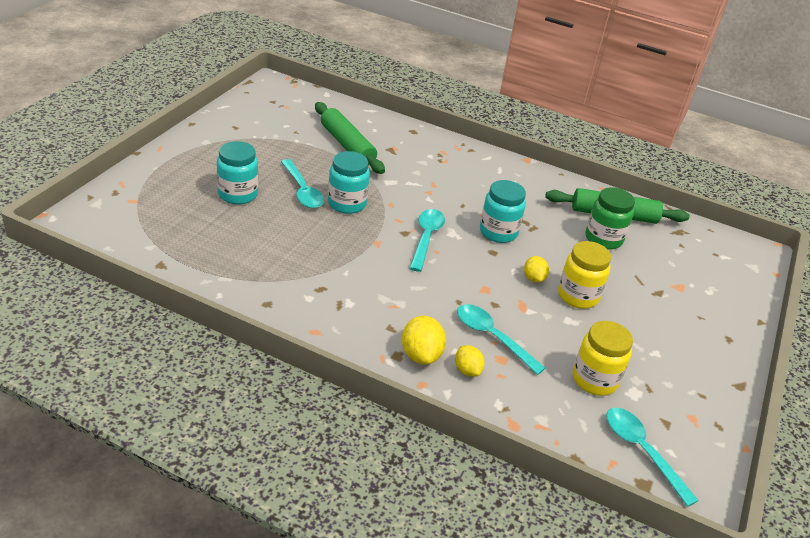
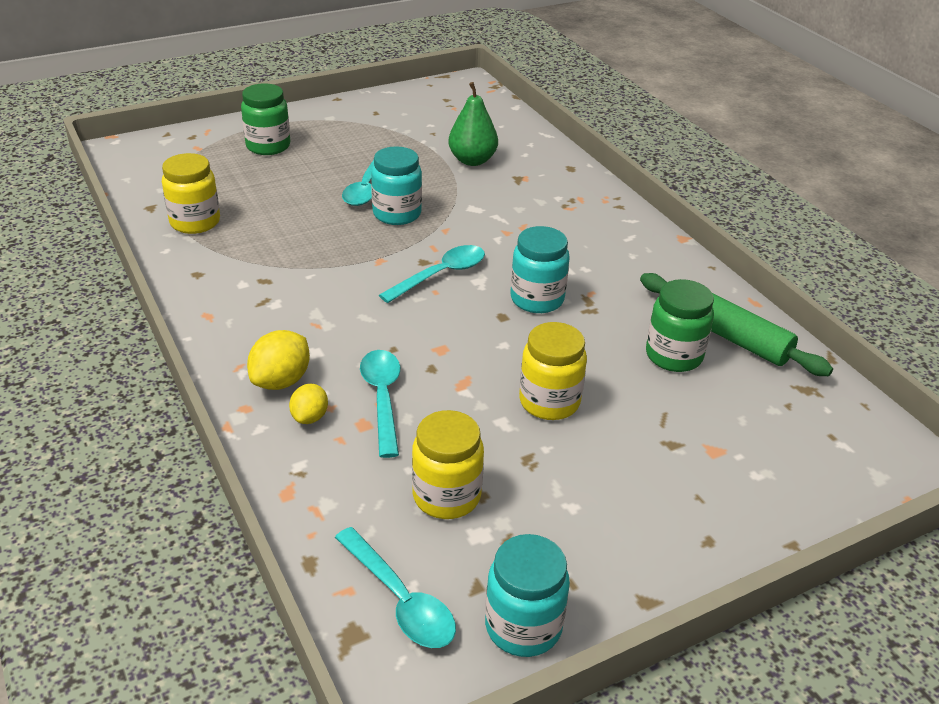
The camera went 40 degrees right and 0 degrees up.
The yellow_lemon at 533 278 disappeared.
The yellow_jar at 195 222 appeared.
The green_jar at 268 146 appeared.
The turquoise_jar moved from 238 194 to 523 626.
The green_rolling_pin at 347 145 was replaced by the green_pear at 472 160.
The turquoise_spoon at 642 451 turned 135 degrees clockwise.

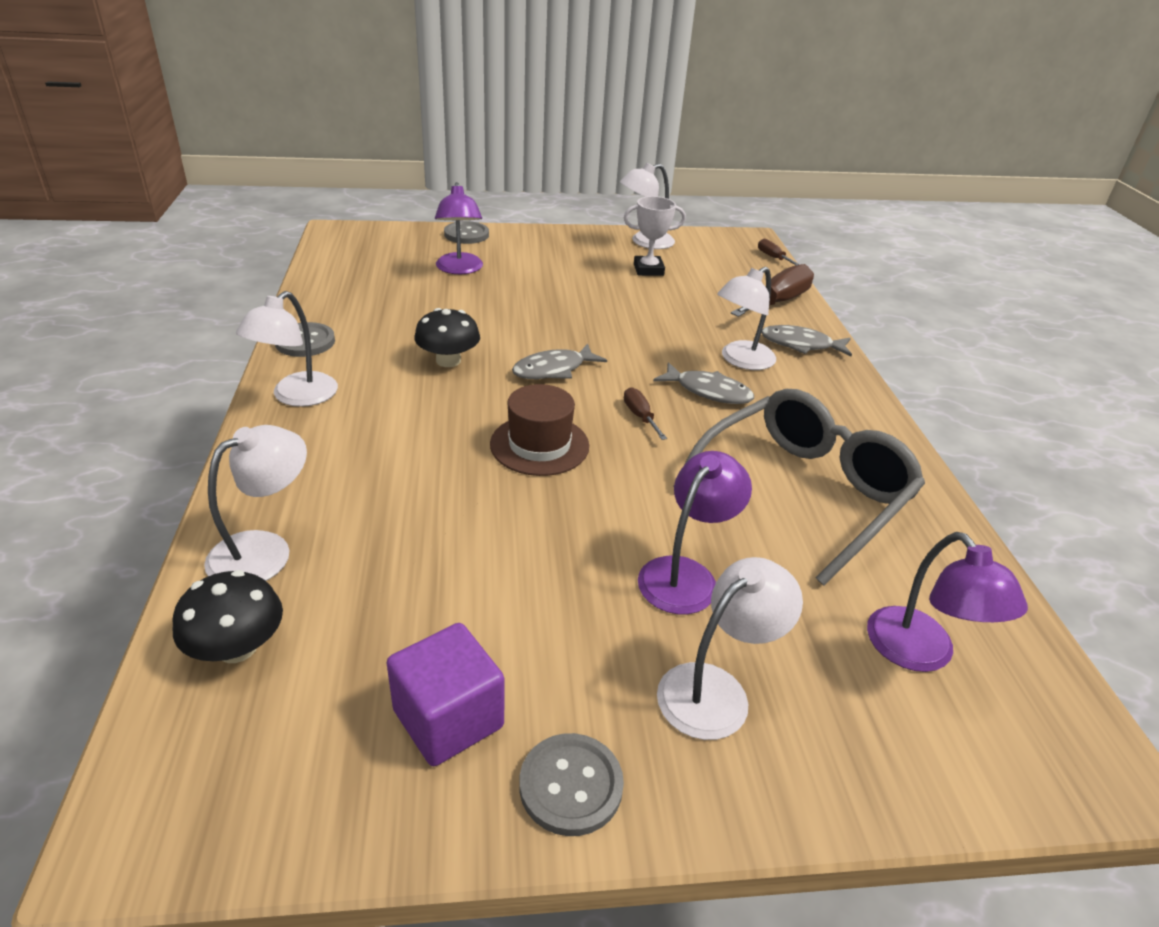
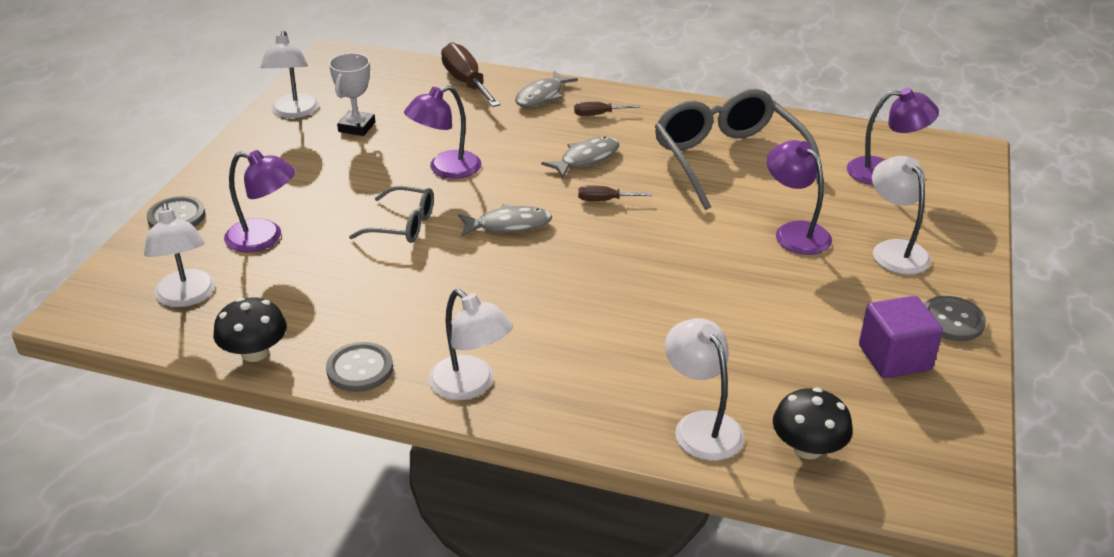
The camera went 65 degrees left and 0 degrees up.
The brown_hat at 539 445 disappeared.
The grey_glasses at 403 225 appeared.
The purple_lamp at 446 169 appeared.
The black_mushroom moved from 448 360 to 255 352.
The white_lamp moved from 740 360 to 187 297.
The brown_screwdriver moved from 773 257 to 598 114.
The grey_fish at 553 370 turned 90 degrees counterclockwise.

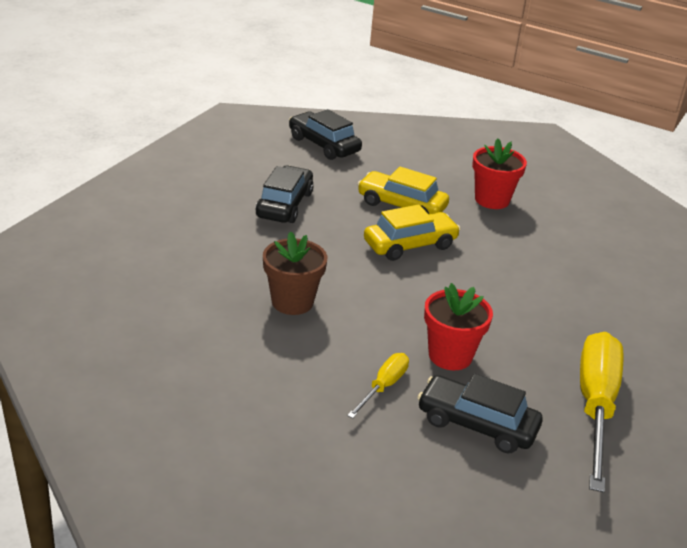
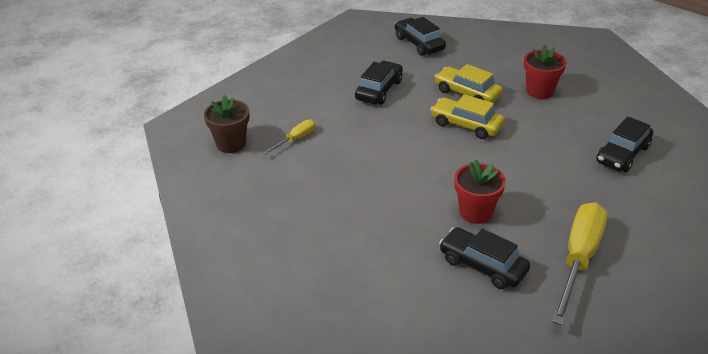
The camera went 15 degrees right and 5 degrees up.
The black_car at 622 154 appeared.
The brown_flower_pot moved from 292 302 to 231 144.
The yellow_screwdriver moved from 383 386 to 296 139.
The yellow_car at 410 245 turned 135 degrees counterclockwise.

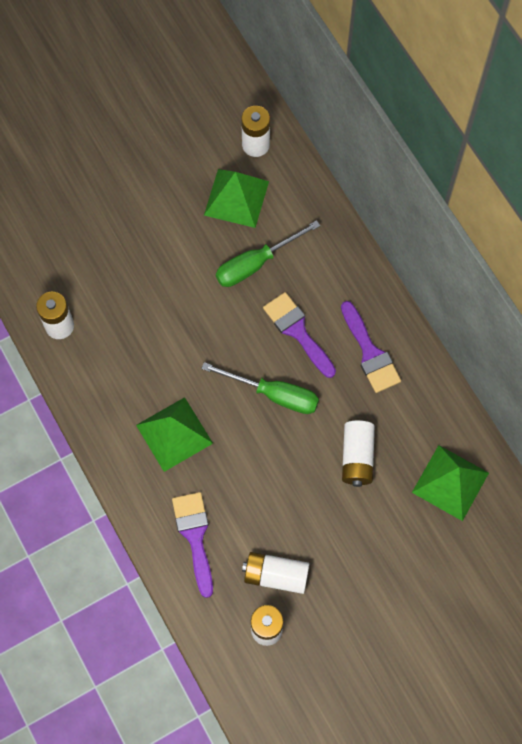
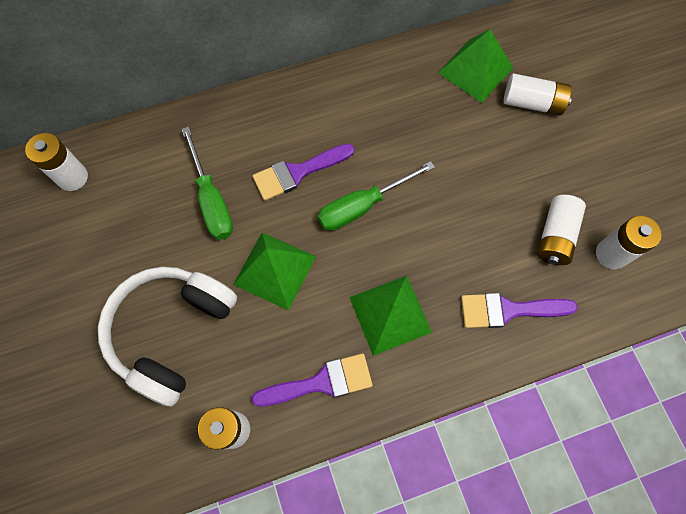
The camera went 80 degrees left and 0 degrees up.
The white_headphones at 172 332 appeared.
The green_pyramid moved from 236 198 to 274 270.
The purple_brush moved from 370 353 to 321 382.
The white_battery moved from 357 457 to 532 103.
The green_screwdriver at 274 394 turned 150 degrees counterclockwise.

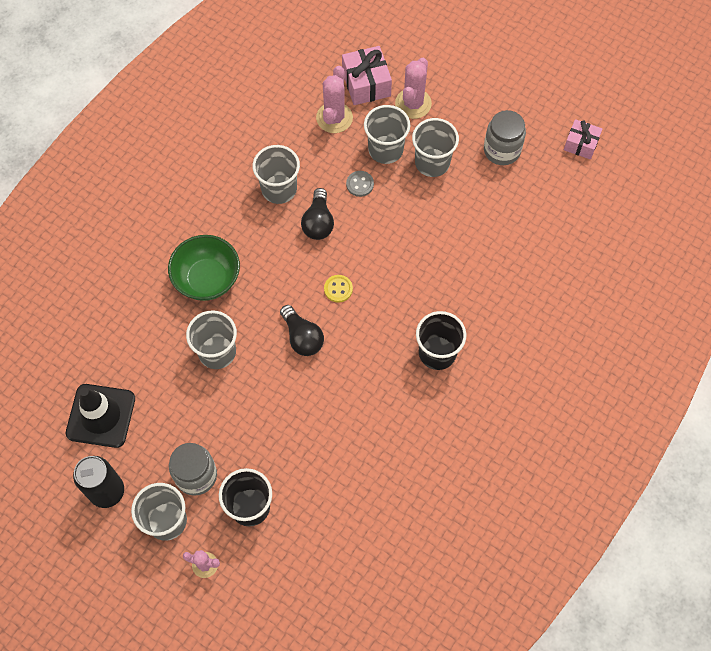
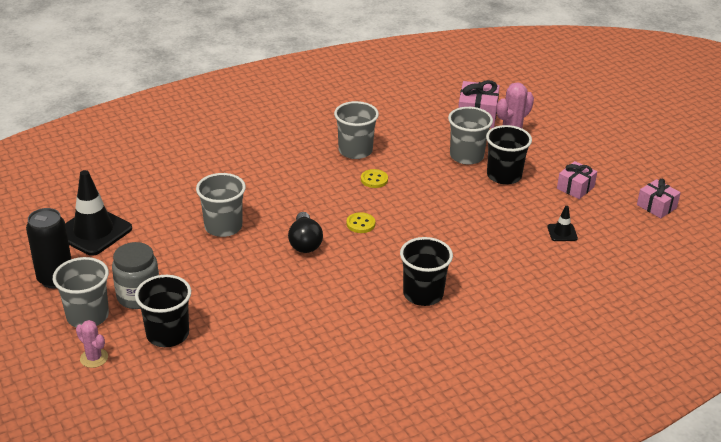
The camera went 25 degrees right and 30 degrees down.
The green_bowl at 207 279 disappeared.
The pink_cactus at 334 118 disappeared.
The grey_button at 360 184 disappeared.
The black_traffic_cone at 562 232 appeared.
The black_light_bulb at 318 222 was replaced by the yellow_button at 374 180.
The grey_jar at 502 150 was replaced by the pink_gift at 575 187.
The grey_cup at 432 162 became the black_cup at 504 176.

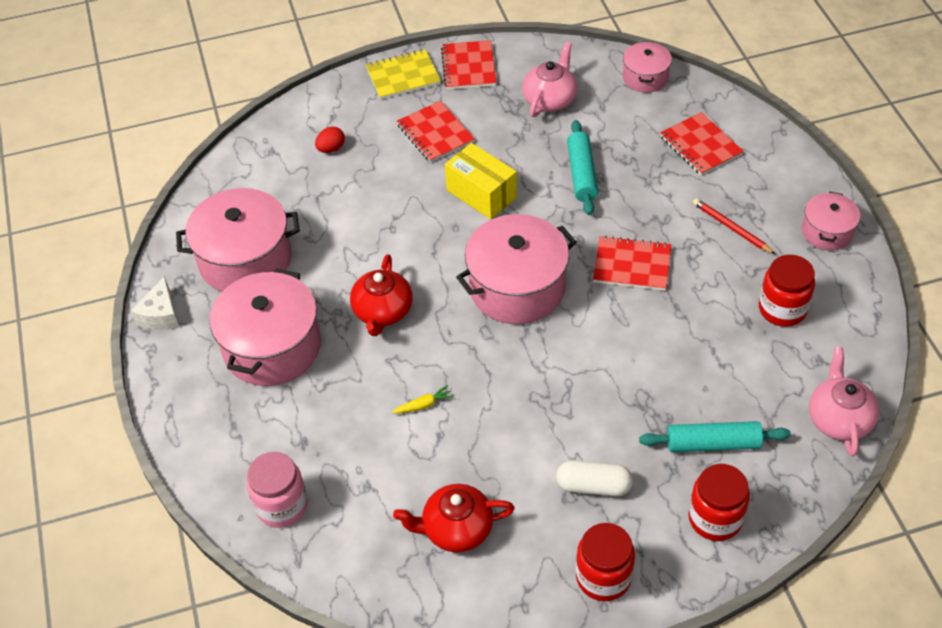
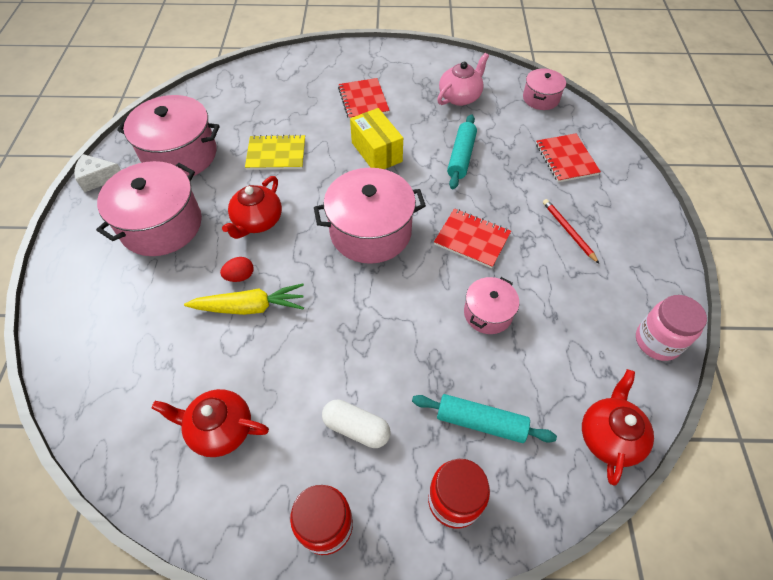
The camera went 15 degrees right and 5 degrees up.
The red_notebook at 468 67 disappeared.
The red_jar at 782 309 disappeared.
The pink_jar moved from 282 506 to 657 341.
The red_egg moved from 331 149 to 240 276.
The yellow_notebook moved from 403 76 to 276 154.
The pink_pot moved from 827 232 to 488 313.
The pink_teapot at 838 419 became the red_teapot at 609 436.
The white_cheese at 161 315 turned 60 degrees clockwise.
The yellow_carrot at 423 405 changed to 2.12 times the size.

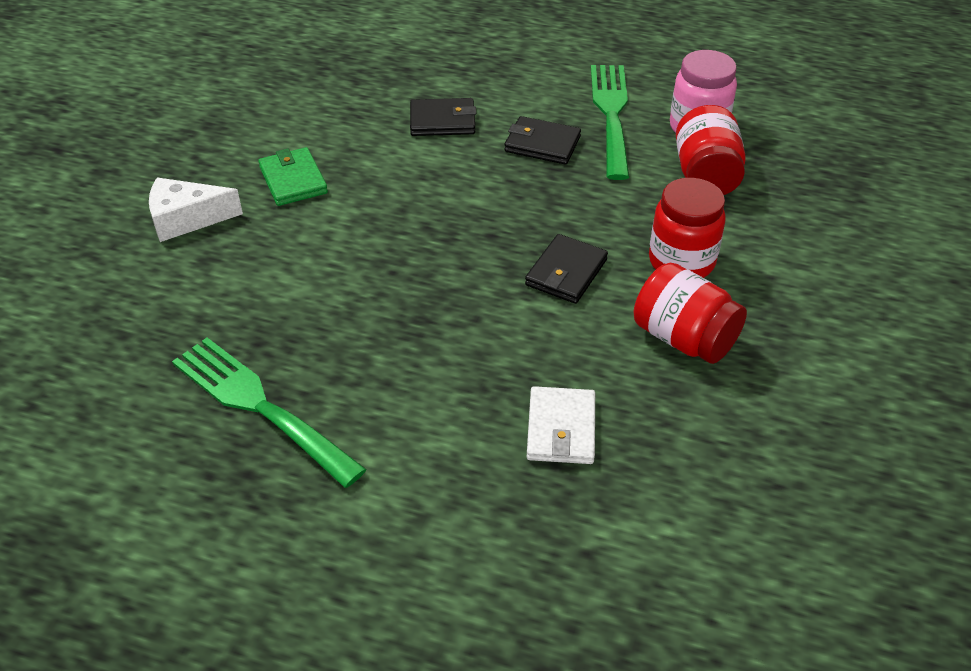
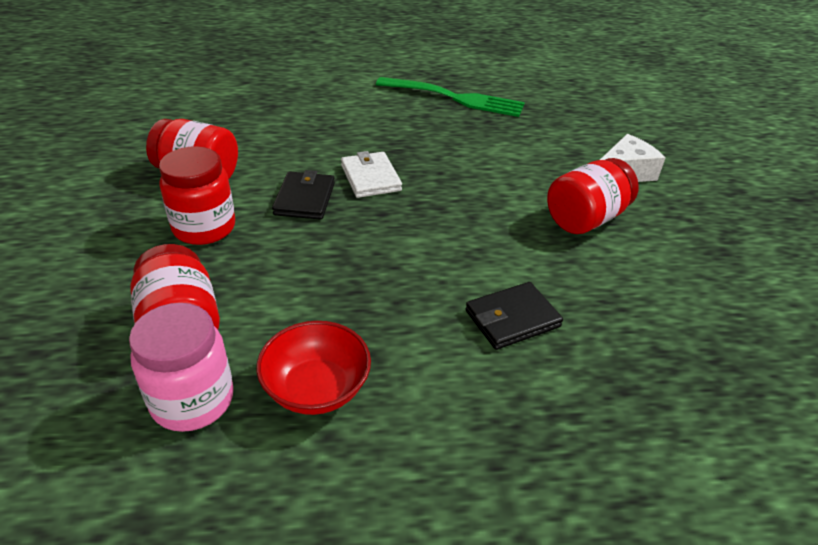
The camera went 155 degrees right and 5 degrees down.
The black_wallet at 542 144 disappeared.
The white_wallet moved from 561 429 to 370 178.
The green_wallet at 293 180 was replaced by the red_jar at 585 219.
The green_fork at 611 115 was replaced by the red_bowl at 316 388.

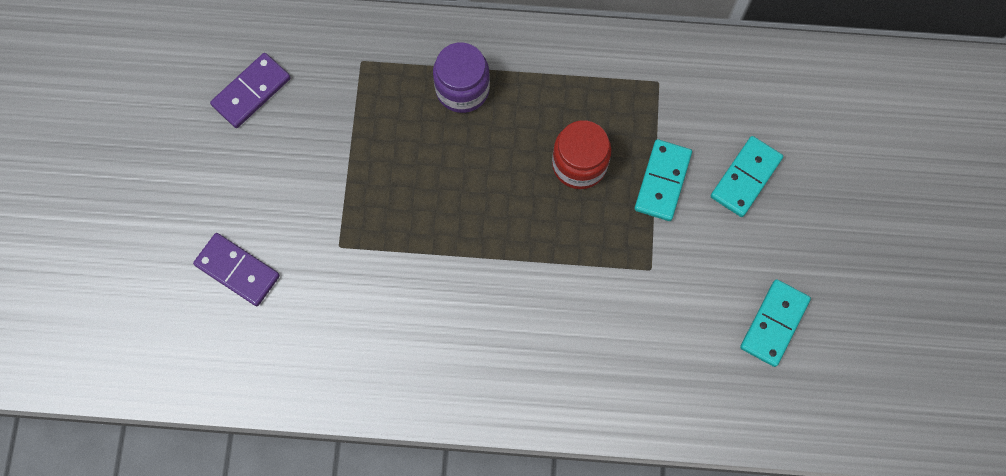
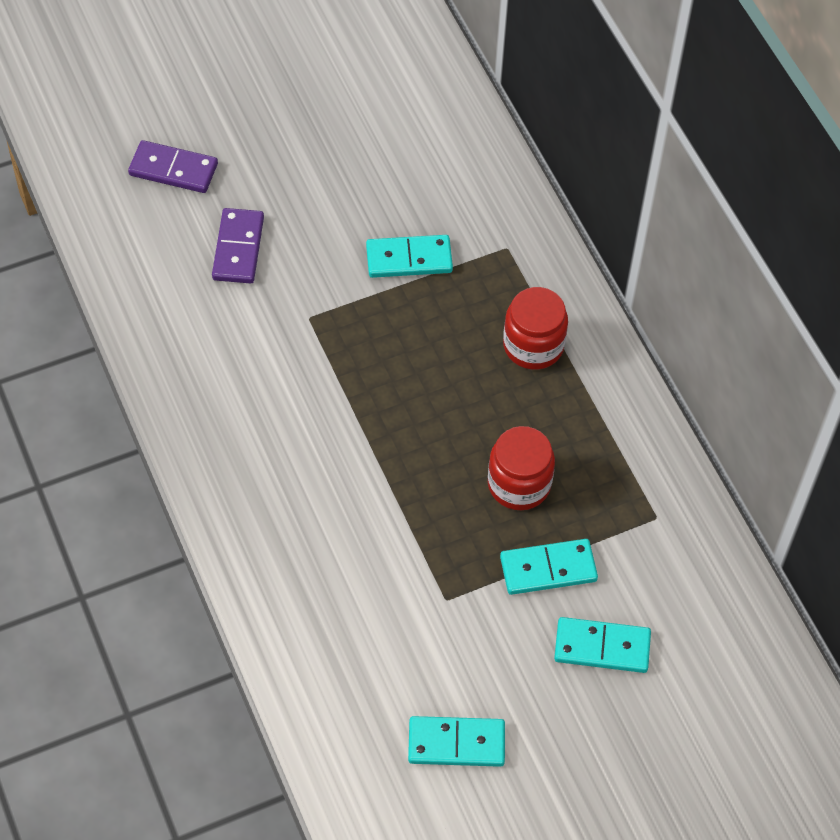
The camera went 60 degrees right and 15 degrees down.
The turquoise_domino at 409 259 appeared.
The purple_domino moved from 251 92 to 173 169.
The purple_jar at 462 89 became the red_jar at 533 345.

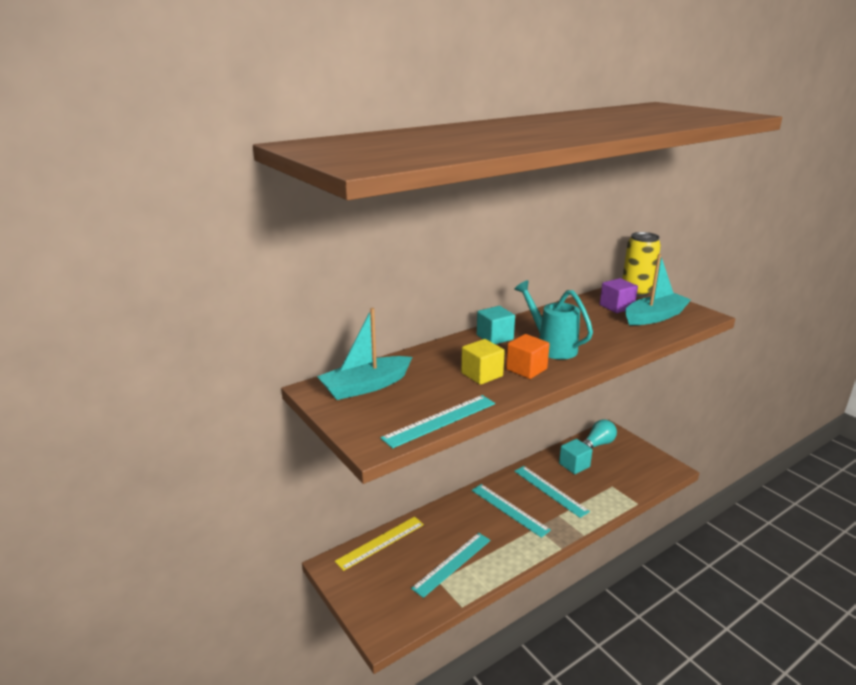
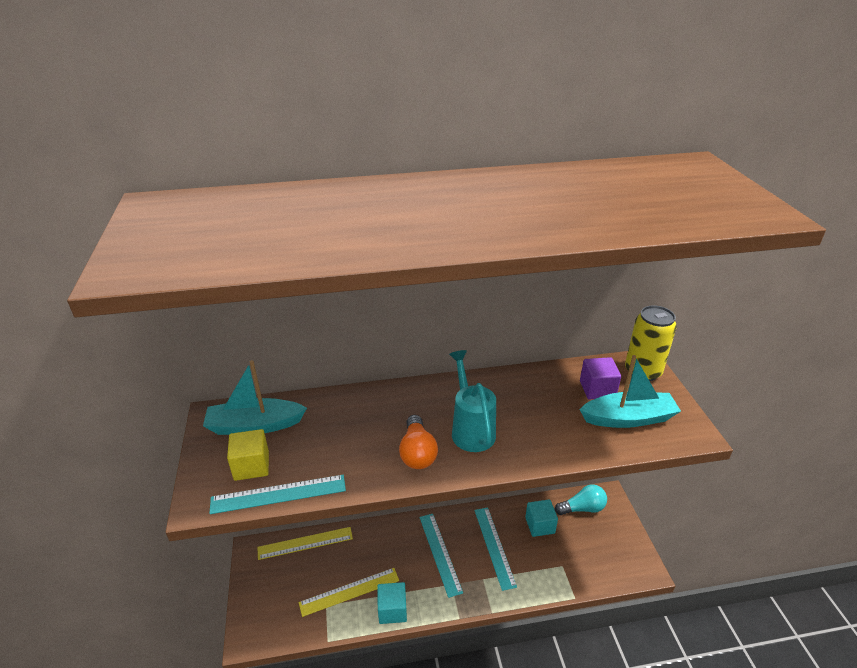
The camera went 25 degrees right and 10 degrees up.
The yellow_cube moved from 482 374 to 251 466.
The turquoise_cube moved from 494 337 to 392 610.
The orange_cube at 526 369 was replaced by the orange_light_bulb at 417 453.
The turquoise_ruler at 452 563 became the yellow_ruler at 349 591.

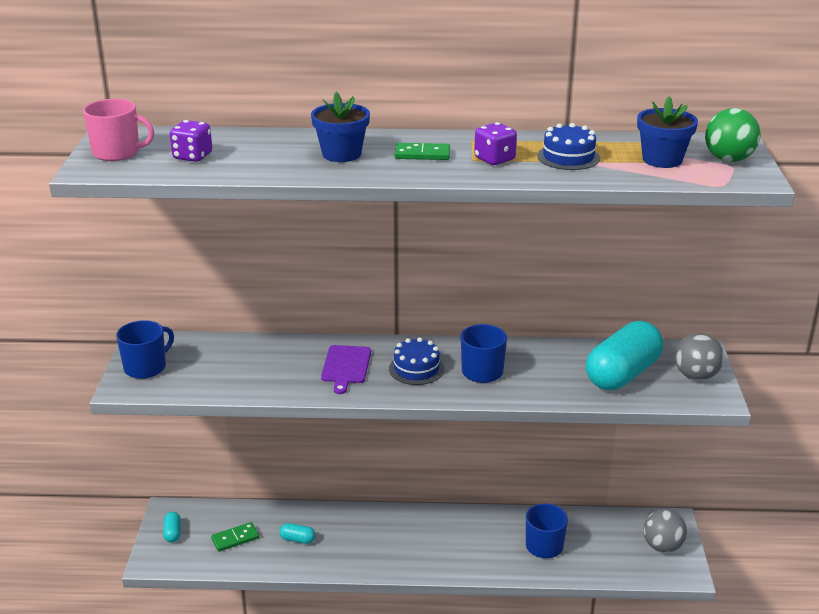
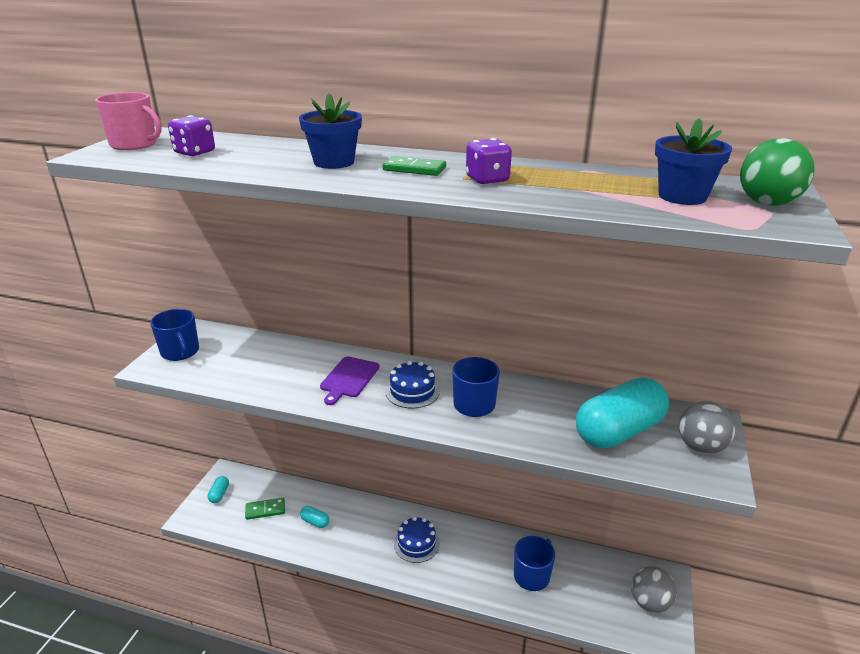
The camera went 15 degrees right and 0 degrees up.
The blue_cake moved from 568 157 to 416 543.
The blue_mug at 146 367 turned 90 degrees clockwise.

